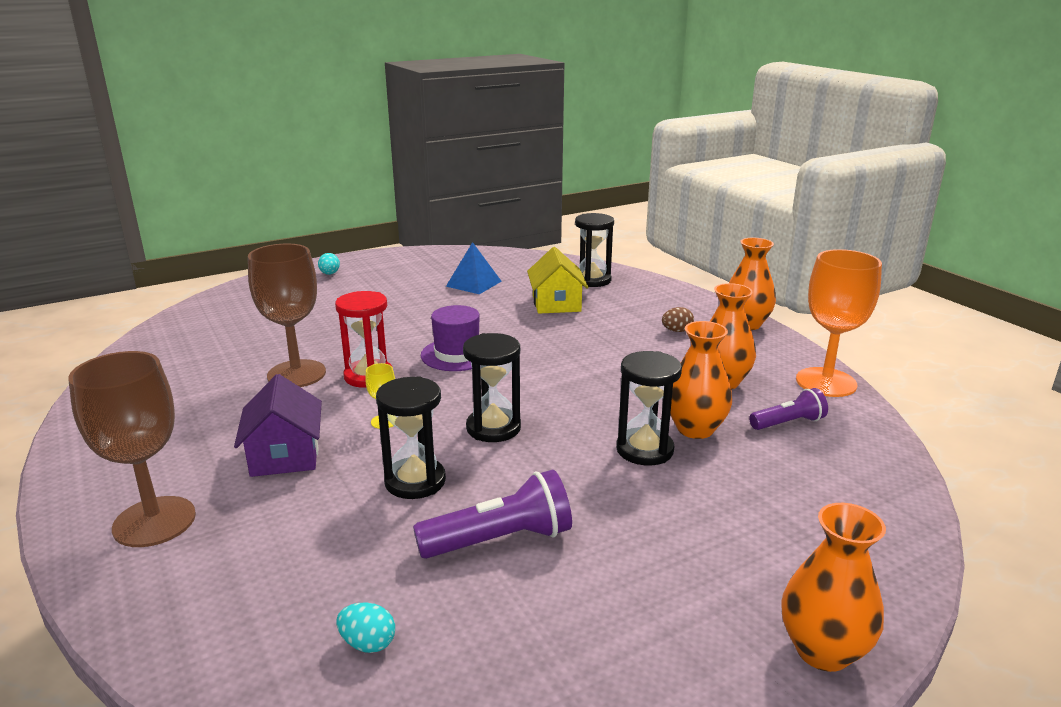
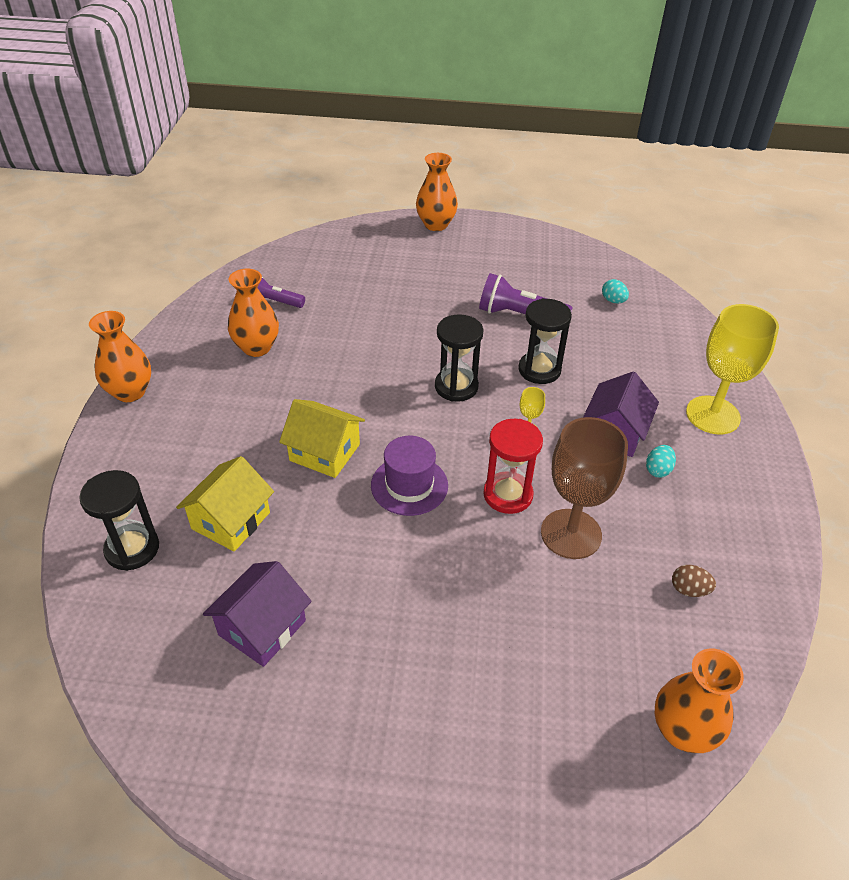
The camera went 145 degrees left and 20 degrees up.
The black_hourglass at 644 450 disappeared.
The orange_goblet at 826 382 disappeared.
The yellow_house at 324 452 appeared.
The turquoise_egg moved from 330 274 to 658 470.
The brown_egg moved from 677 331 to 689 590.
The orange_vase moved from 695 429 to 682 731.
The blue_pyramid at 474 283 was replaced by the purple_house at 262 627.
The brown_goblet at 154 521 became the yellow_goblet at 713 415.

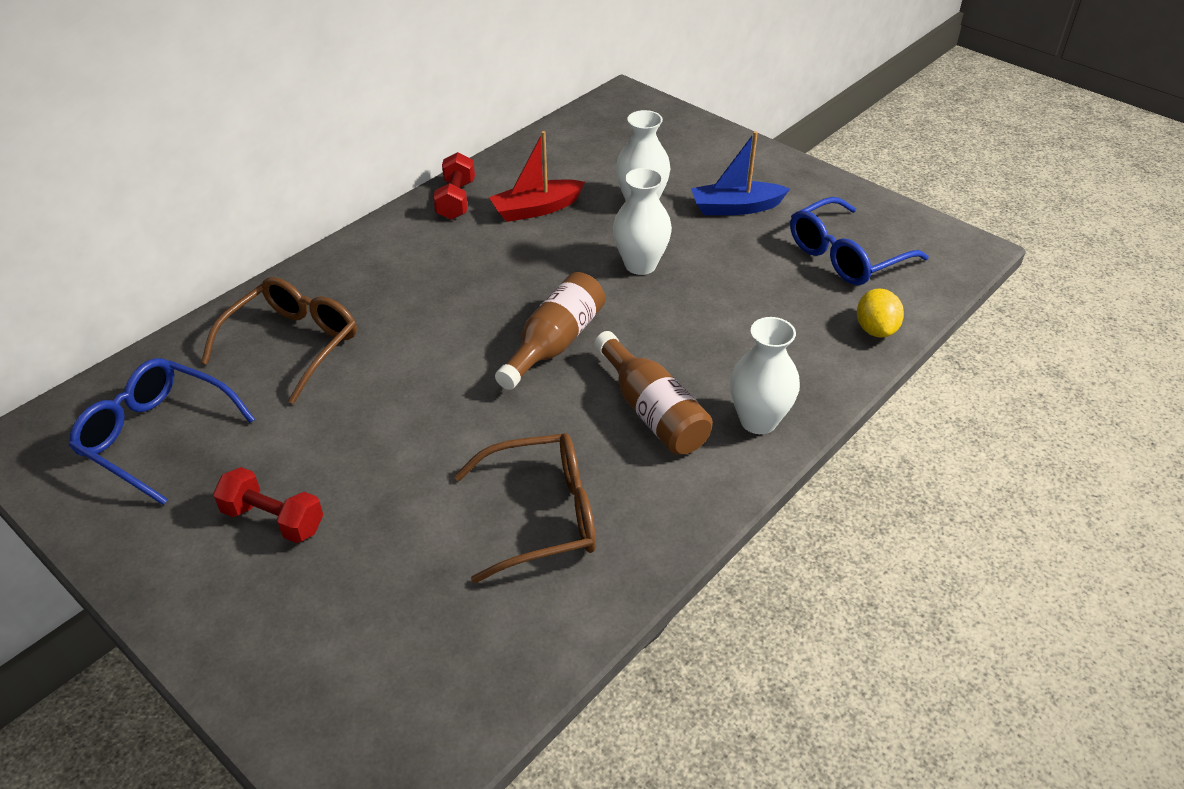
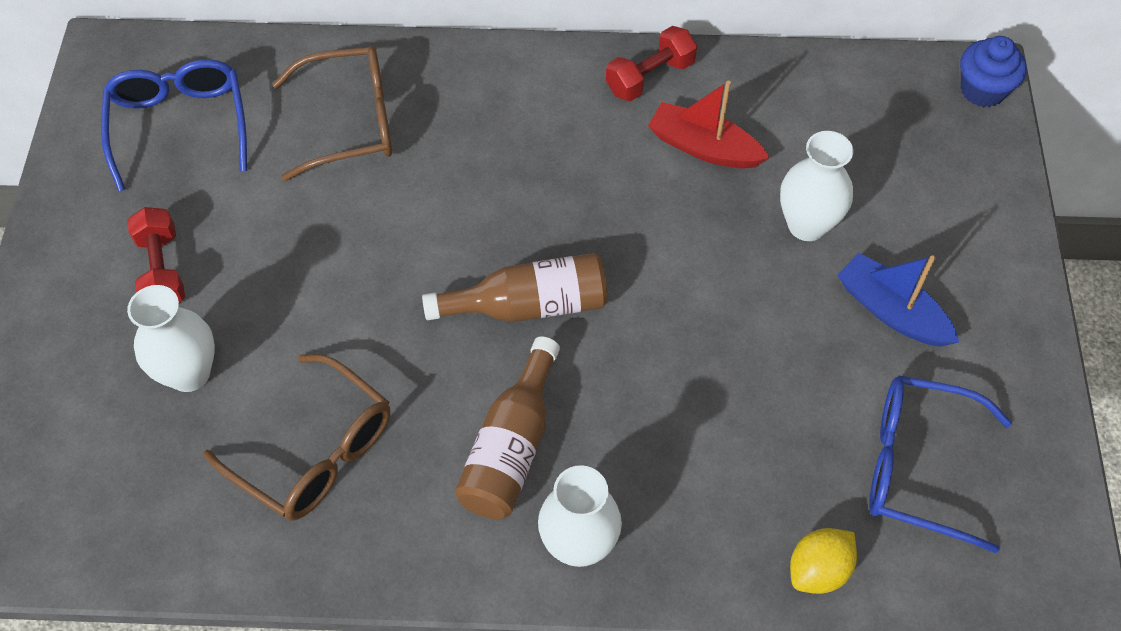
The camera went 50 degrees right and 15 degrees up.
The blue_cupcake at 982 90 appeared.
The white_vase moved from 640 265 to 189 373.

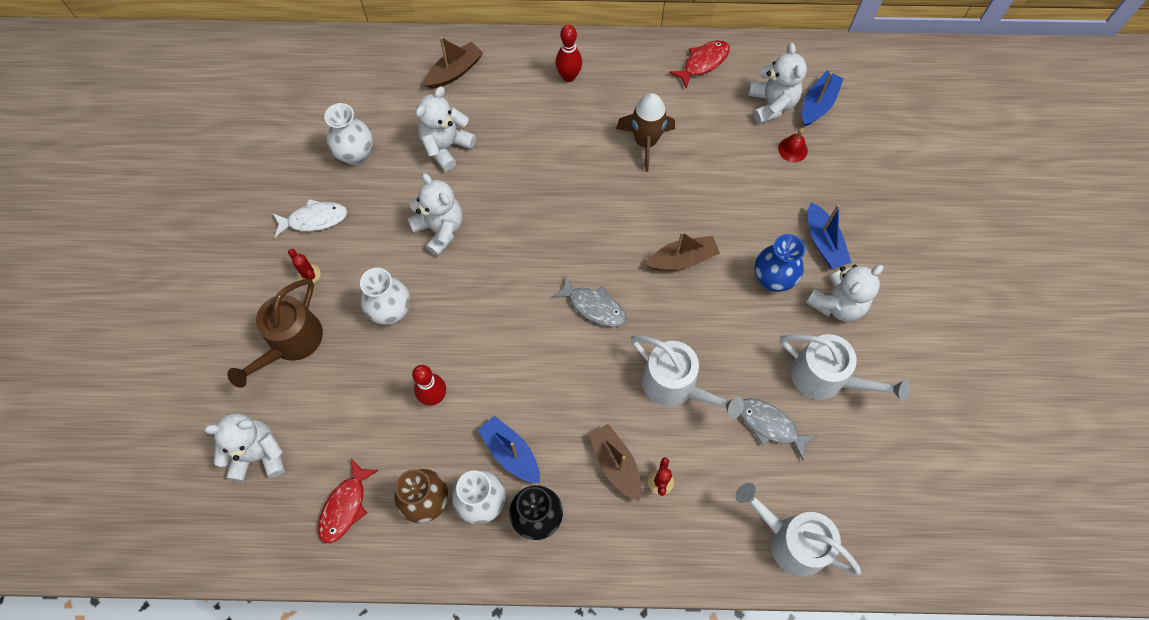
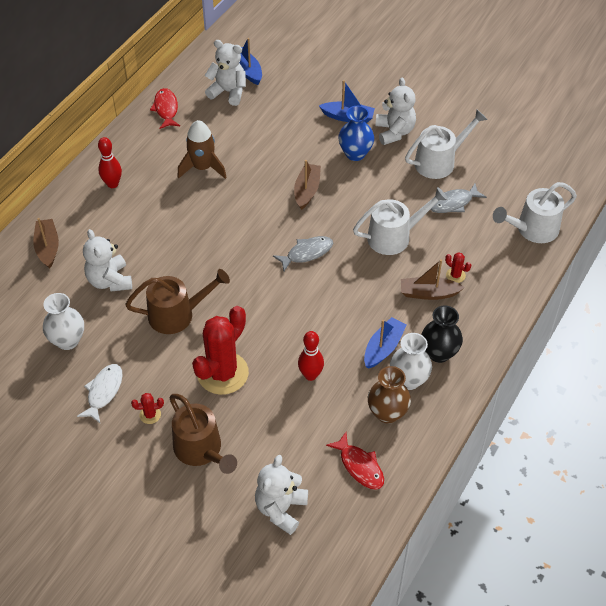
The camera went 60 degrees left and 15 degrees down.
The red_bell at 792 149 disappeared.
The white_vase at 391 311 was replaced by the red_cactus at 222 373.
The white_teddy_bear at 440 229 was replaced by the brown_watering_can at 177 314.
The blue_boat at 510 453 turned 135 degrees clockwise.

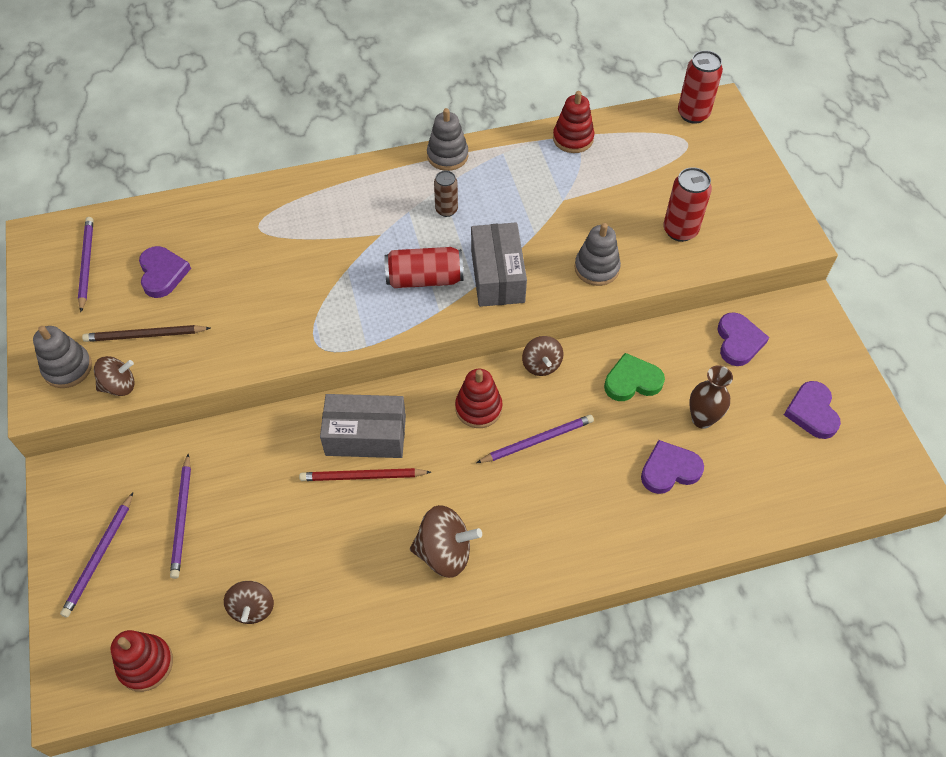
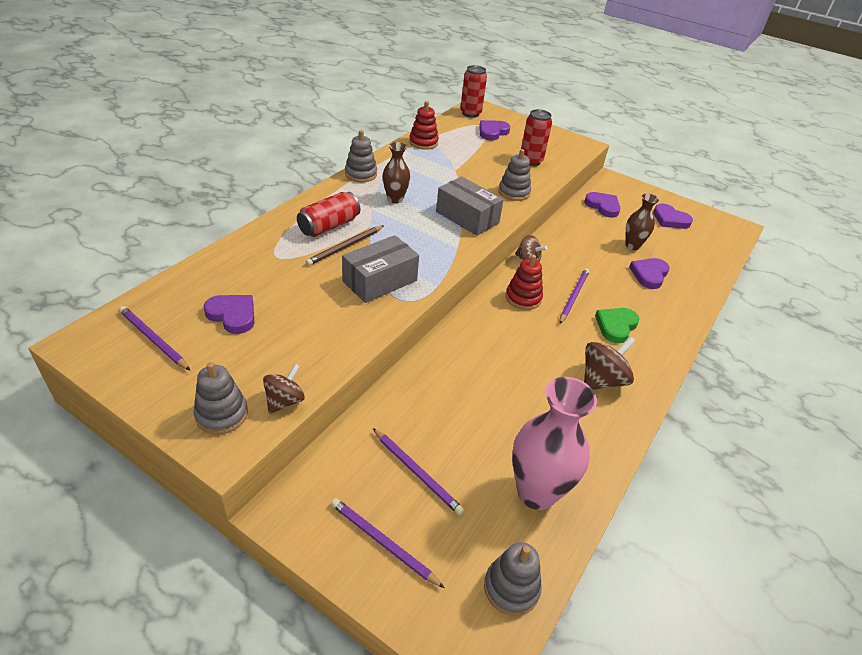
The camera went 45 degrees left and 15 degrees down.
The red_pencil at 363 476 disappeared.
The purple_heart at 492 132 appeared.
The brown_pencil moved from 145 335 to 345 247.
The grey_box moved from 366 435 to 380 281.
The red_can moved from 424 279 to 329 226.
The green_heart moved from 632 381 to 616 326.
The brown_spinning_top at 252 608 was replaced by the pink_vase at 536 492.
The brown_can at 446 210 was replaced by the brown_vase at 395 199.
The red_stacking_toy at 145 664 became the grey_stacking_toy at 511 588.
The purple_pencil at 100 556 turned 150 degrees clockwise.

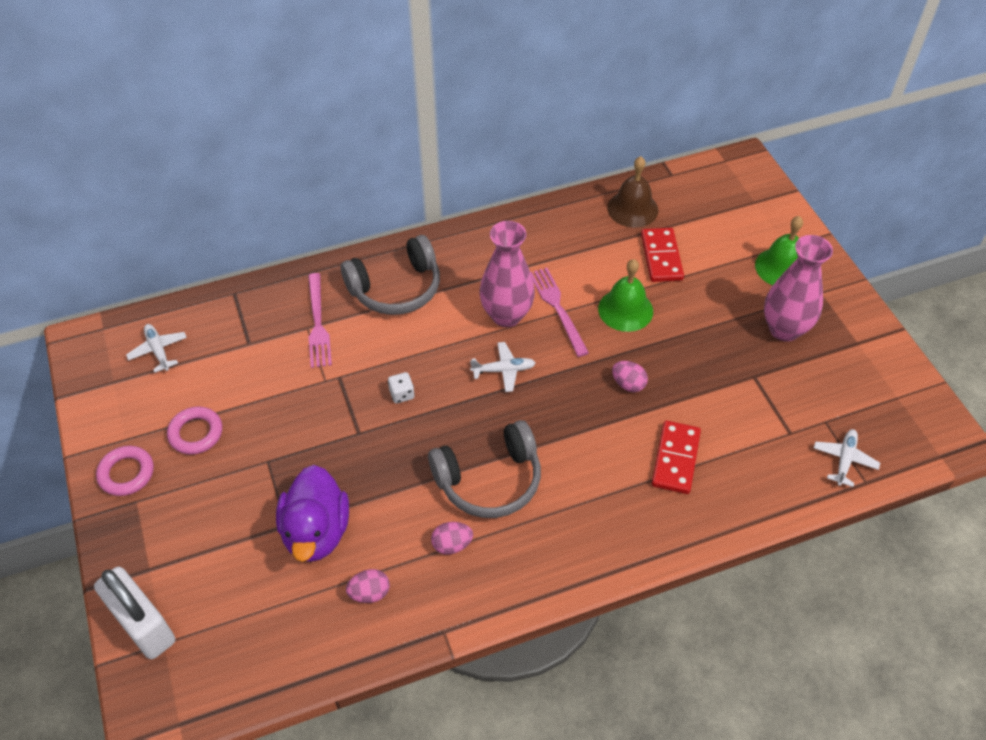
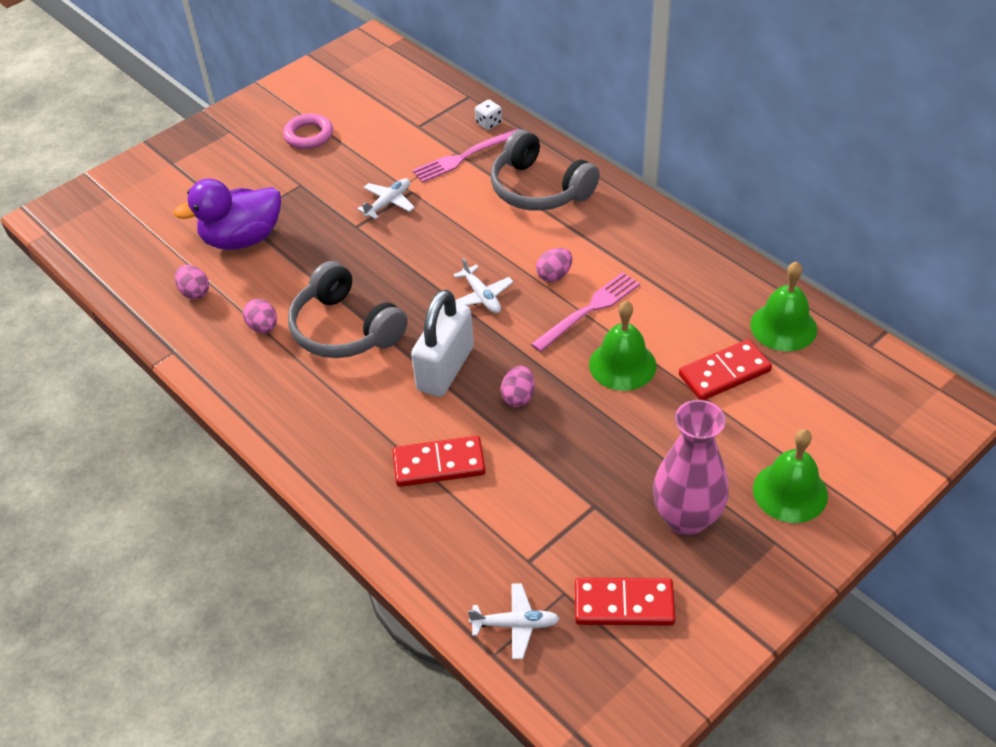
The camera went 70 degrees right and 5 degrees down.
The pink_ring at 126 473 disappeared.
The red_domino at 624 604 appeared.
The white_padlock moved from 143 625 to 445 368.
The white_plane moved from 158 350 to 388 203.
The white_dice moved from 402 394 to 488 123.
The pink_vase at 506 315 was replaced by the pink_egg at 554 275.
The brown_bell at 632 209 became the green_bell at 783 327.

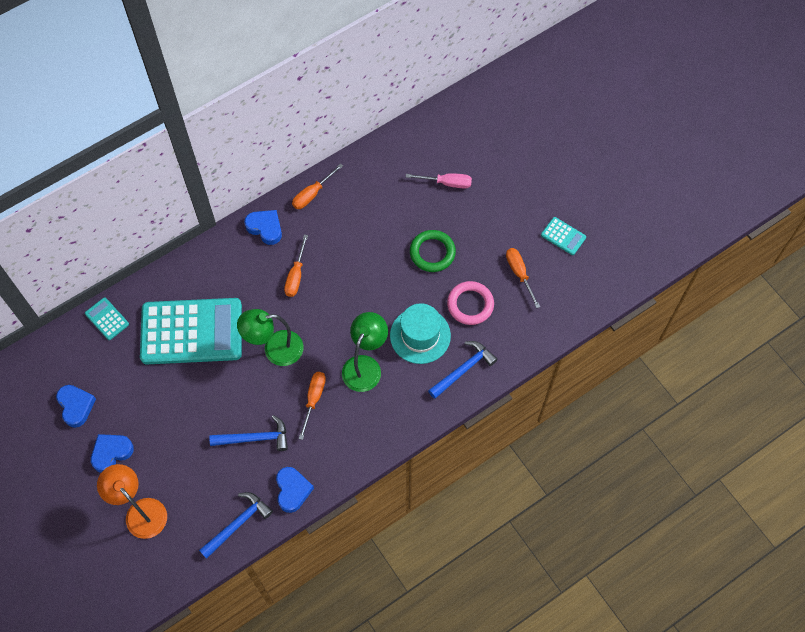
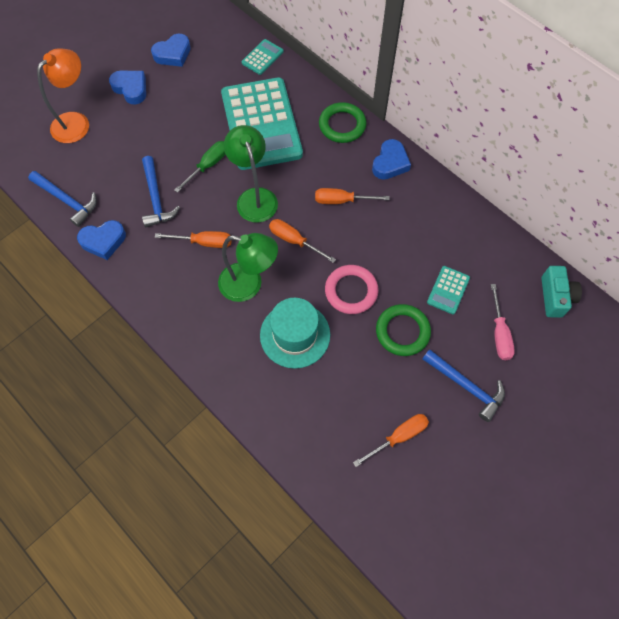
The camera went 80 degrees right and 0 degrees up.
The green_screwdriver at 208 165 appeared.
The green_ring at 342 125 appeared.
The turquoise_camera at 555 297 appeared.
The orange_screwdriver moved from 312 194 to 294 241.
The blue_hammer moved from 463 369 to 466 386.
The pink_ring moved from 470 304 to 351 291.
The turquoise_calculator moved from 563 236 to 448 290.

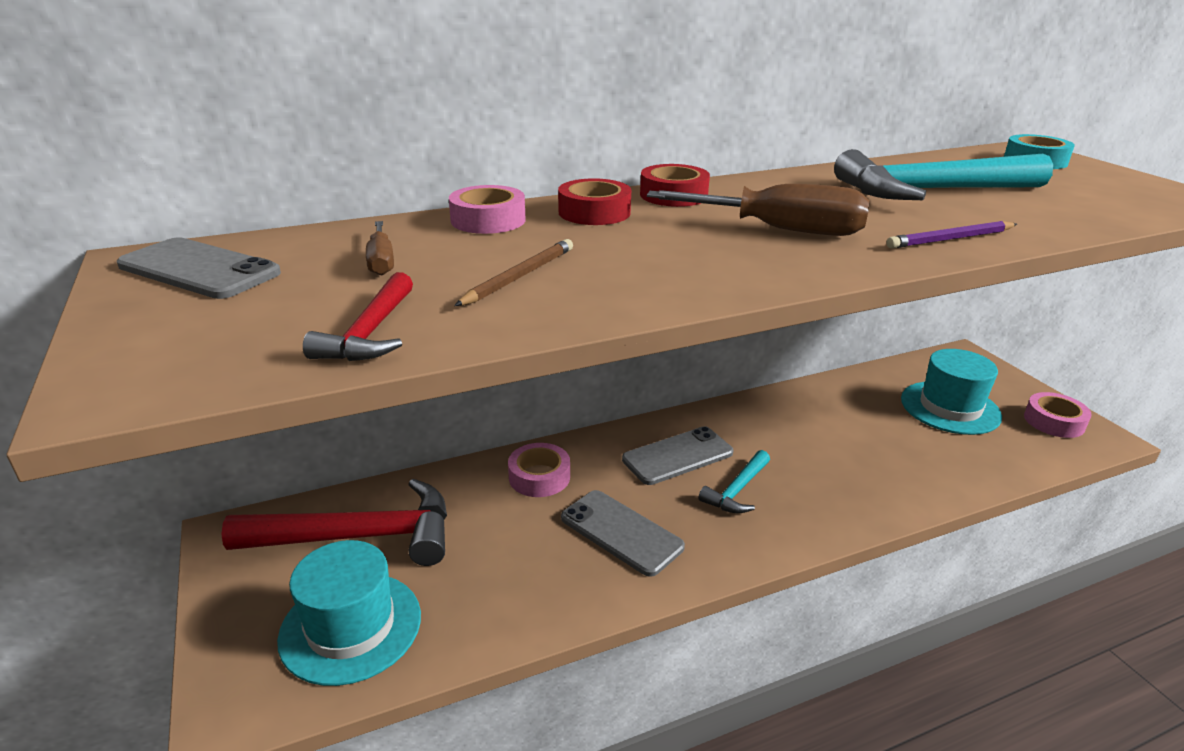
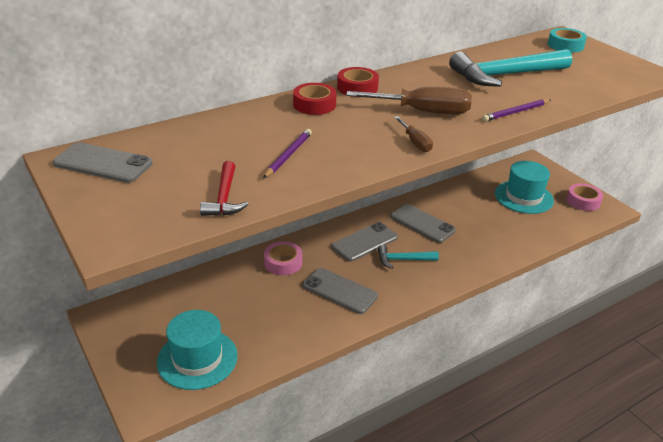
The camera went 10 degrees left and 5 degrees up.
The red_hammer at 359 536 disappeared.
The pink_tape at 488 220 disappeared.
The grey_phone at 422 223 appeared.
The brown_screwdriver moved from 381 261 to 415 142.
The brown_pencil at 519 277 became the purple_pencil at 288 155.
The turquoise_hammer at 737 490 turned 60 degrees clockwise.

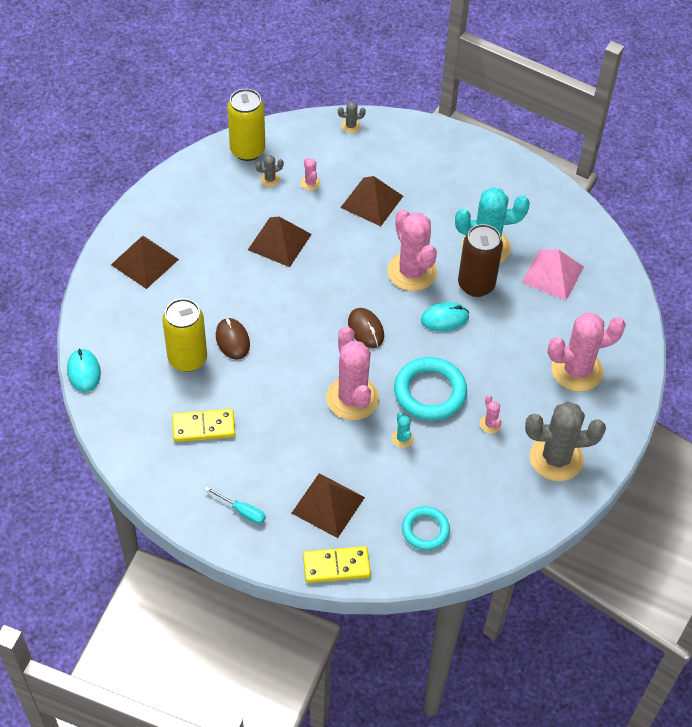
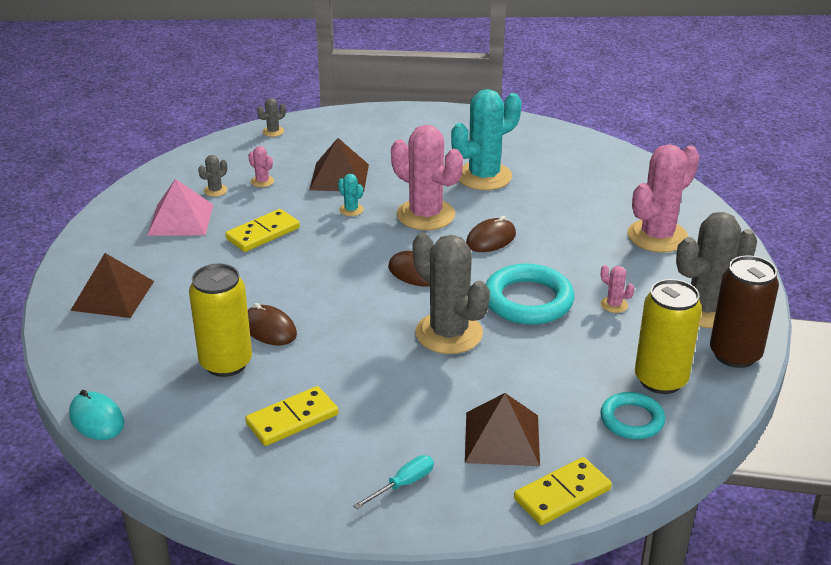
The camera went 25 degrees left and 20 degrees down.
The yellow_can moved from 247 150 to 660 380.
The turquoise_cactus moved from 402 438 to 351 210.
The brown_can moved from 476 285 to 735 354.
The pink_pyramid moved from 552 274 to 180 219.
The brown_pyramid at 279 242 was replaced by the yellow_domino at 263 233.
The pink_cactus at 352 398 became the grey_cactus at 449 333.
The turquoise_mouse at 444 318 became the brown_mouse at 491 239.
The turquoise_screwdriver at 242 511 turned 45 degrees counterclockwise.

